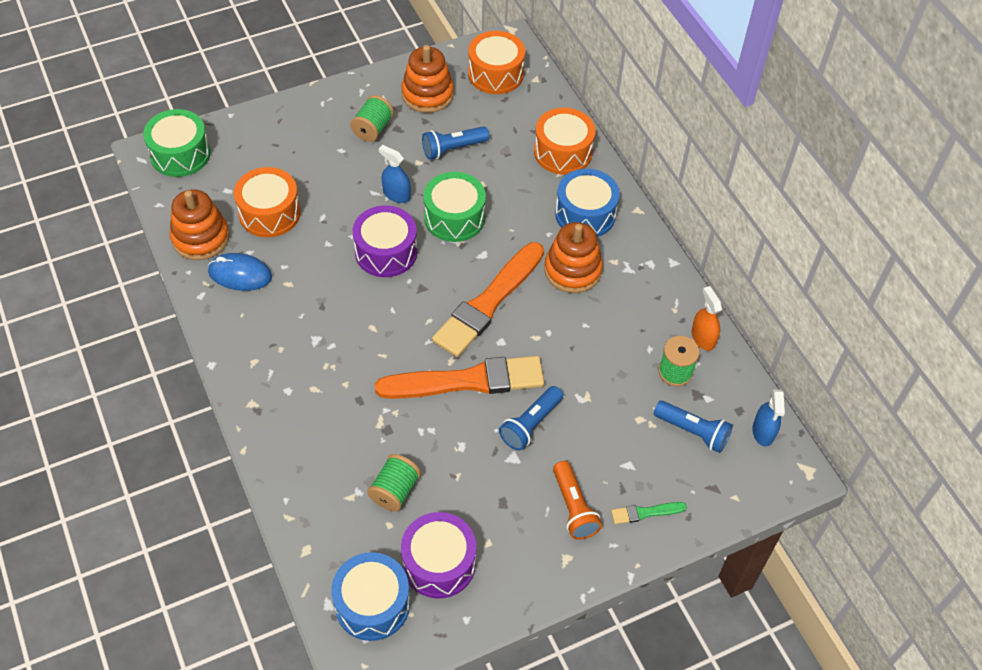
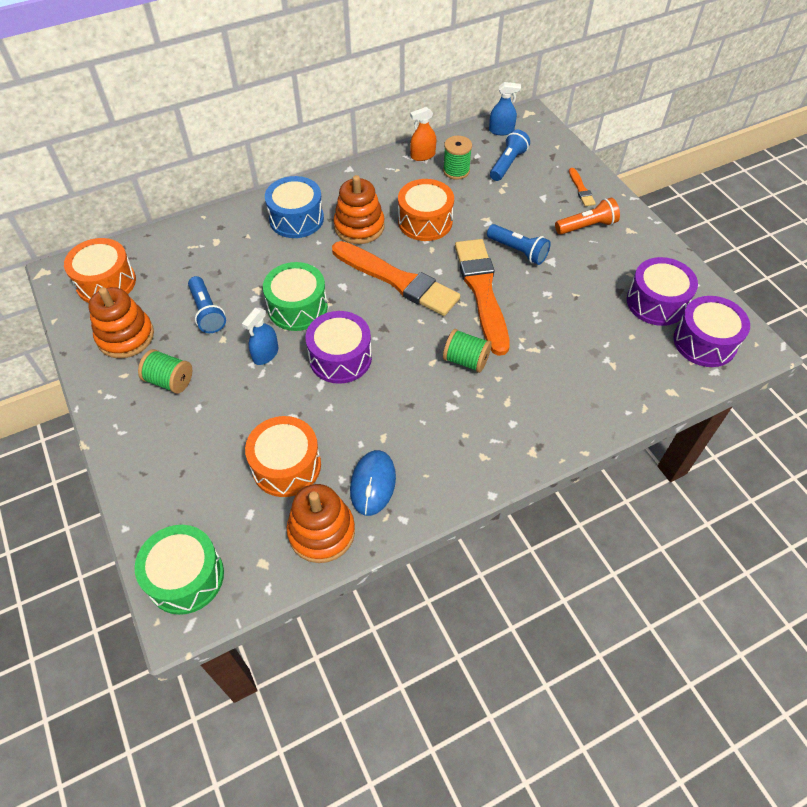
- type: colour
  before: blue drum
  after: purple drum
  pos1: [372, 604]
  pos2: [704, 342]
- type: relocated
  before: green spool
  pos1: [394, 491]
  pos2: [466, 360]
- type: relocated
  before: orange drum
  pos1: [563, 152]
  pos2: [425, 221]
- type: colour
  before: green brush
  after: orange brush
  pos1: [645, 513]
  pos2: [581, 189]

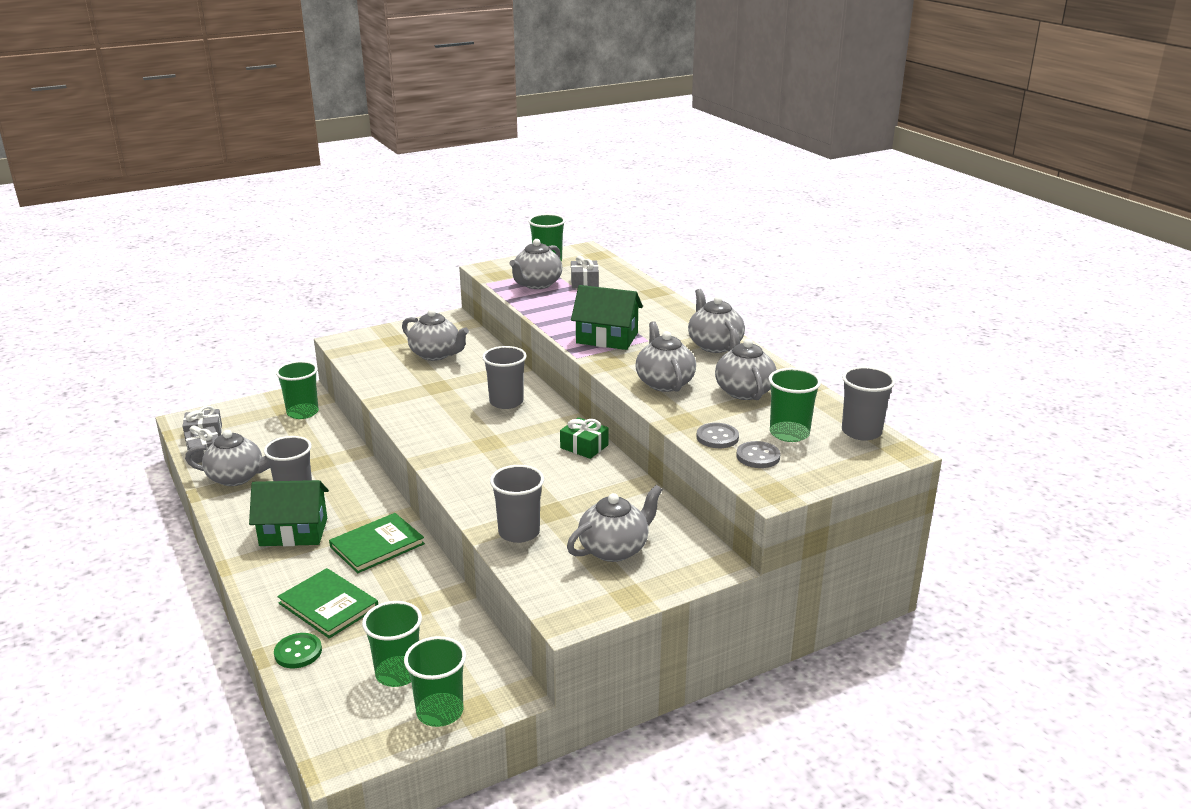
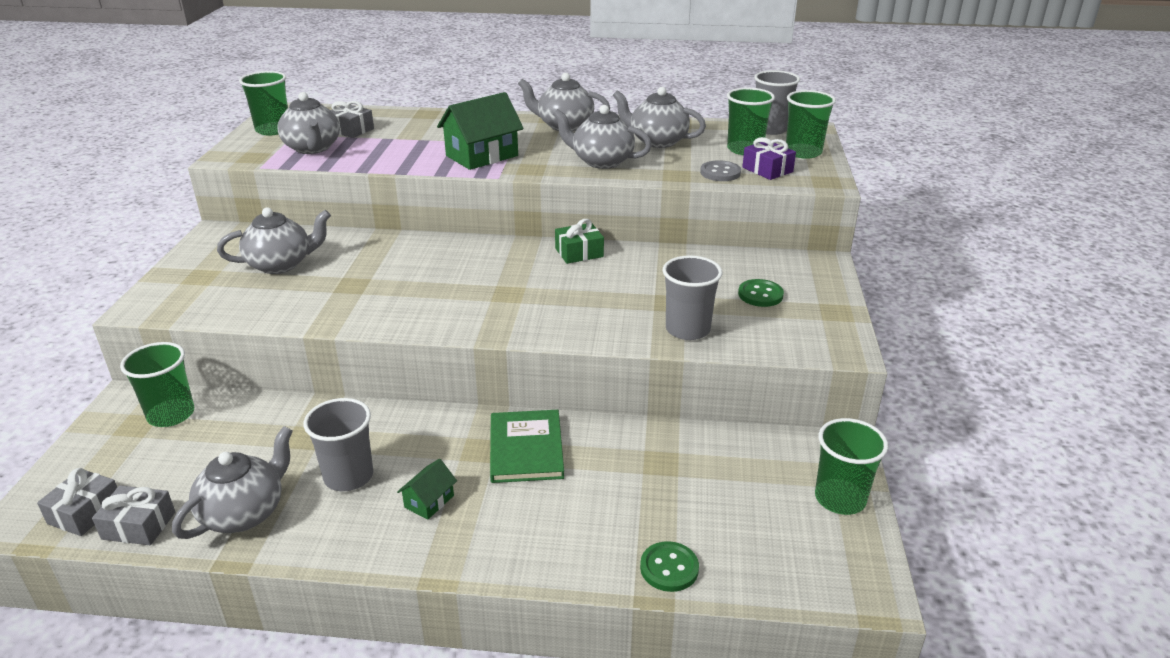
- type: size
  before: green house
  pos1: [293, 532]
  pos2: [429, 501]
  scale: 0.5
- type: missing
  before: green book
  pos1: [328, 605]
- type: relocated
  before: green cup
  pos1: [398, 673]
  pos2: [803, 152]
- type: missing
  before: grey cup
  pos1: [506, 402]
- type: exchanged
  before: grey teapot
  after: green button
  pos1: [614, 549]
  pos2: [760, 295]
- type: exchanged
  before: grey button
  after: purple gift
  pos1: [758, 456]
  pos2: [767, 170]

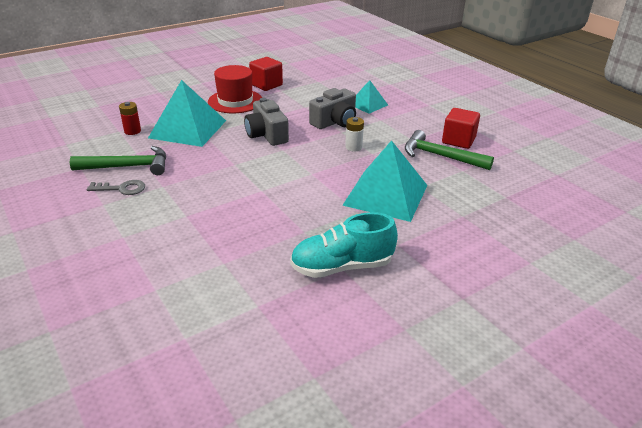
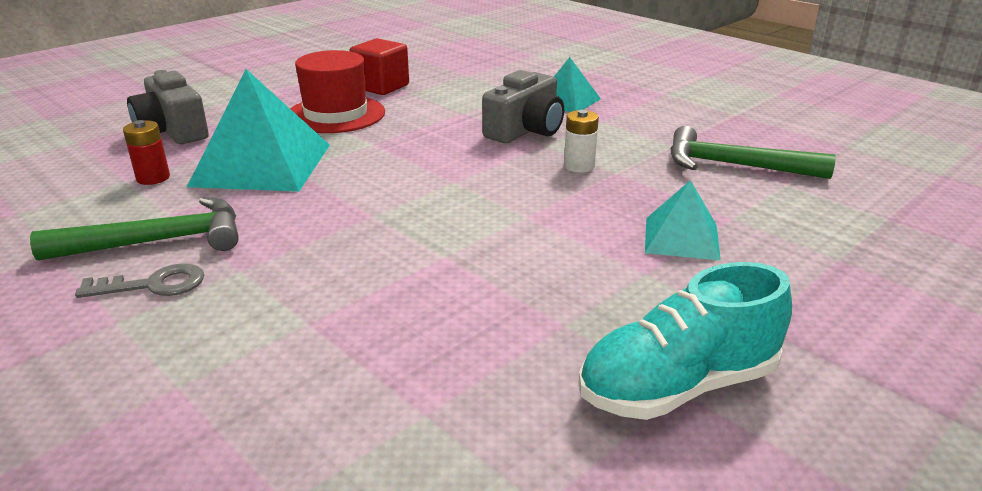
- type: relocated
  before: grey camera
  pos1: [266, 135]
  pos2: [173, 131]
- type: size
  before: turquoise pyramid
  pos1: [386, 195]
  pos2: [681, 238]
  scale: 0.55
- type: missing
  before: red cube
  pos1: [458, 140]

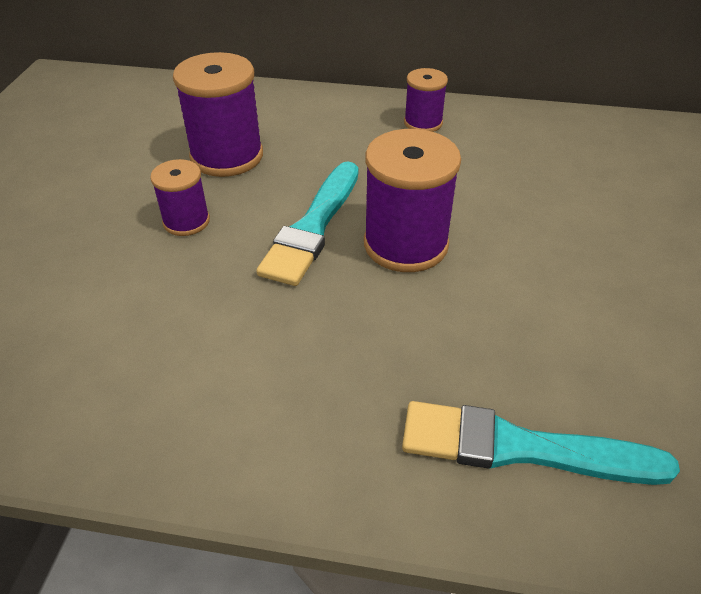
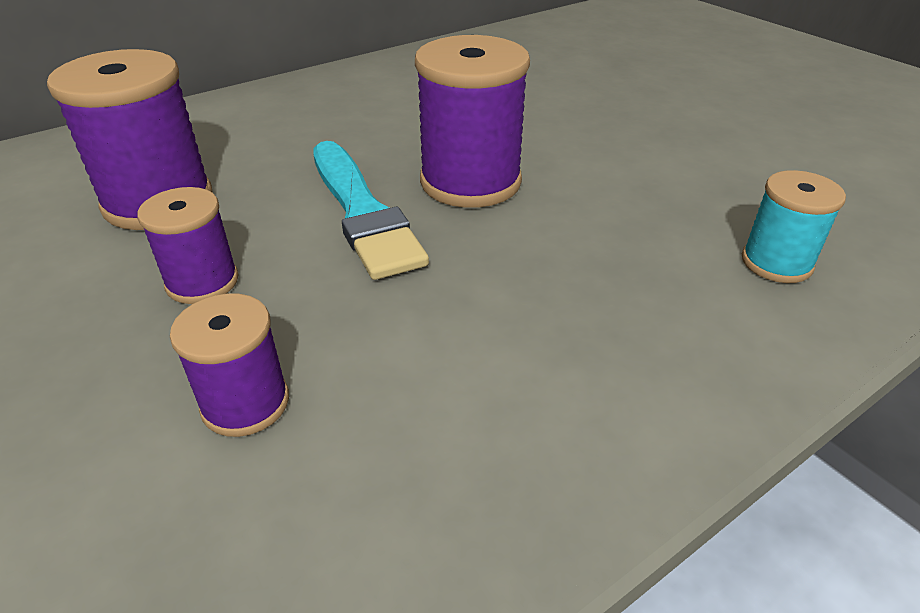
- type: exchanged
  before: turquoise brush
  after: turquoise spool
  pos1: [521, 448]
  pos2: [776, 263]
- type: relocated
  before: purple spool
  pos1: [423, 123]
  pos2: [245, 403]

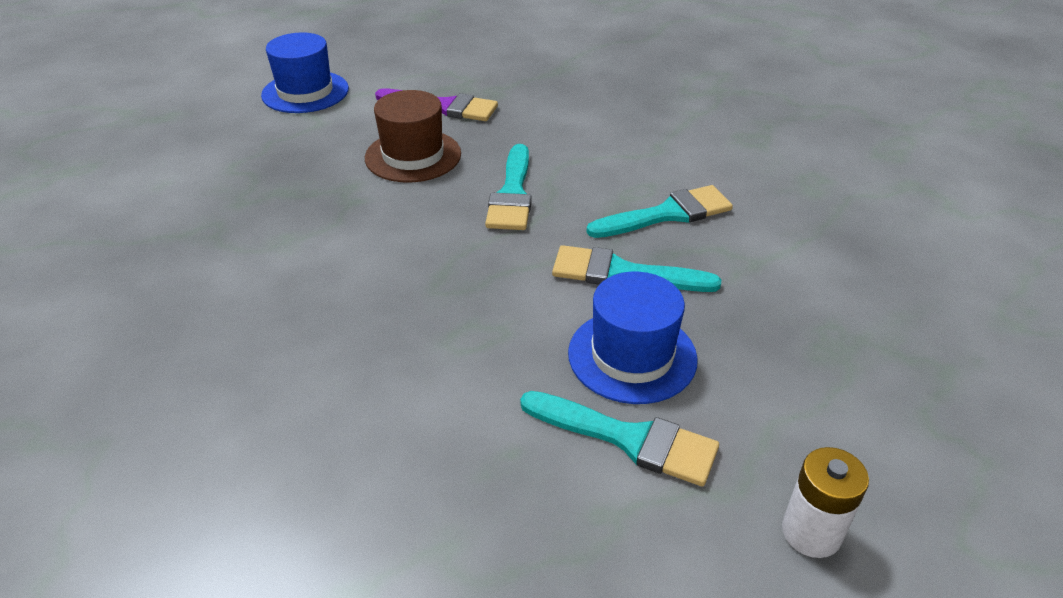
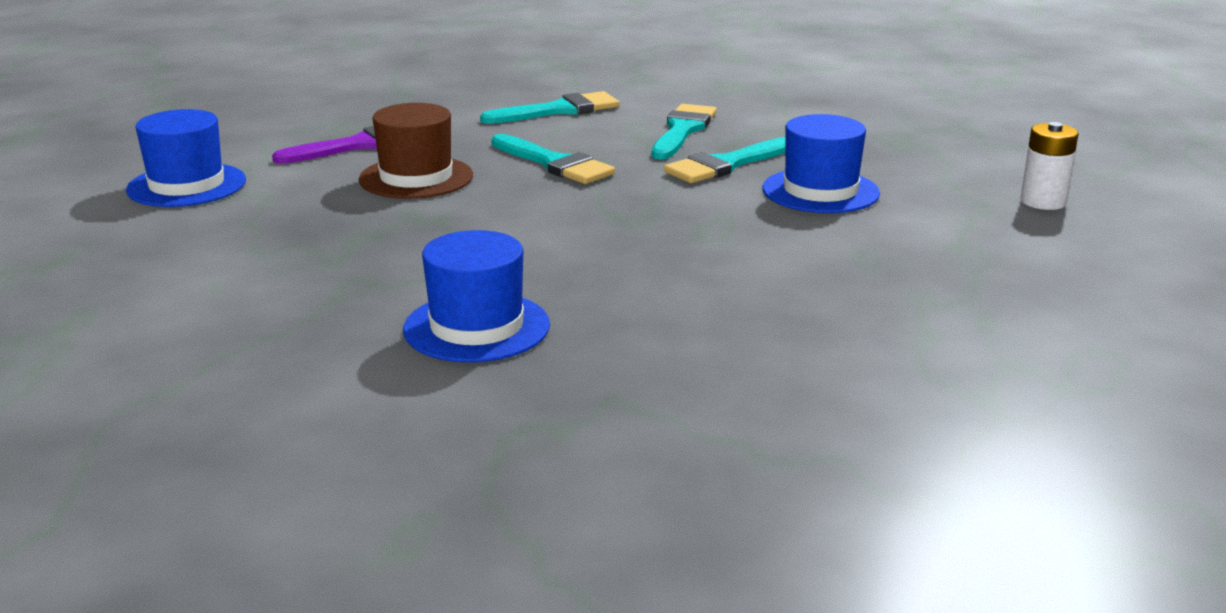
- type: relocated
  before: turquoise brush
  pos1: [629, 439]
  pos2: [558, 110]
- type: appeared
  after: blue hat
  pos2: [476, 327]

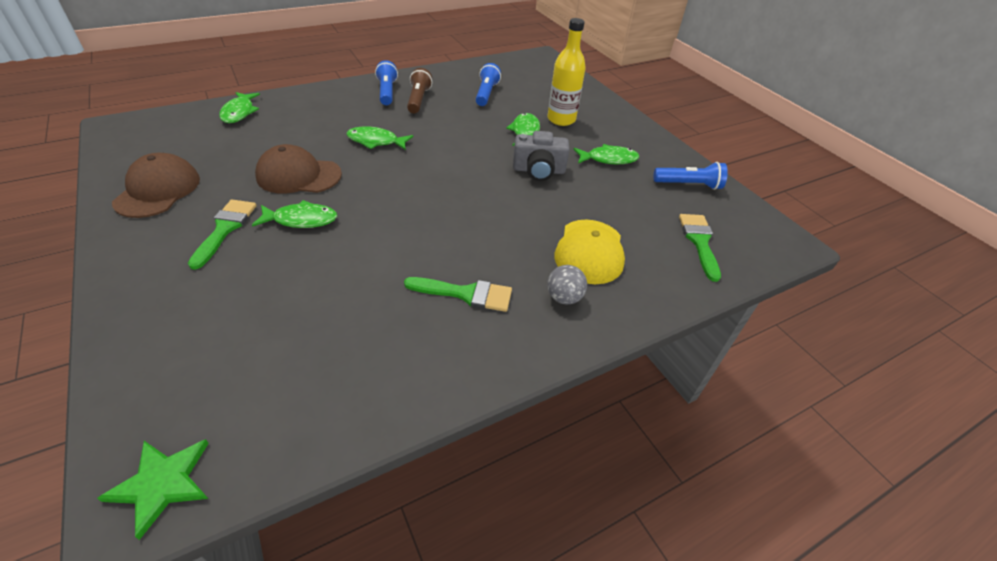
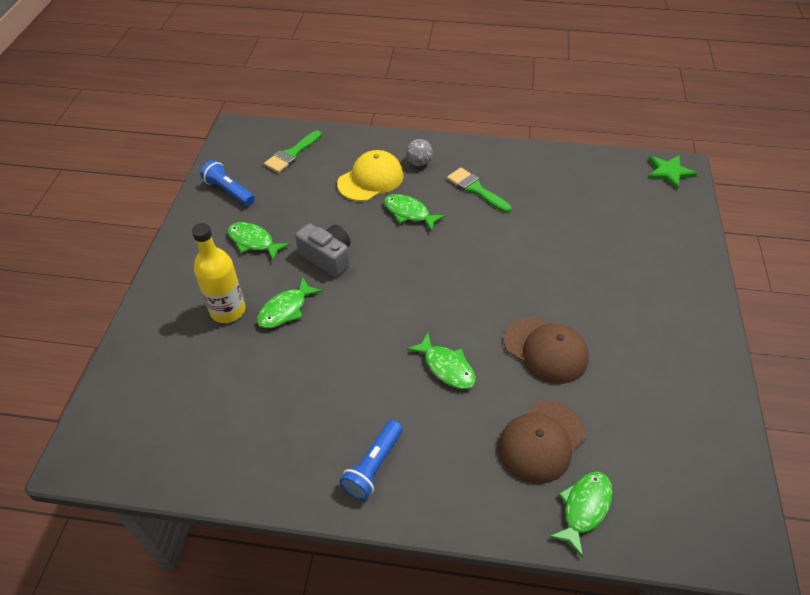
- type: relocated
  before: brown cap
  pos1: [158, 190]
  pos2: [541, 441]
- type: missing
  before: green brush
  pos1: [225, 229]
- type: relocated
  before: green fish
  pos1: [301, 220]
  pos2: [409, 213]
- type: missing
  before: brown flashlight
  pos1: [418, 100]
- type: missing
  before: blue flashlight
  pos1: [486, 93]

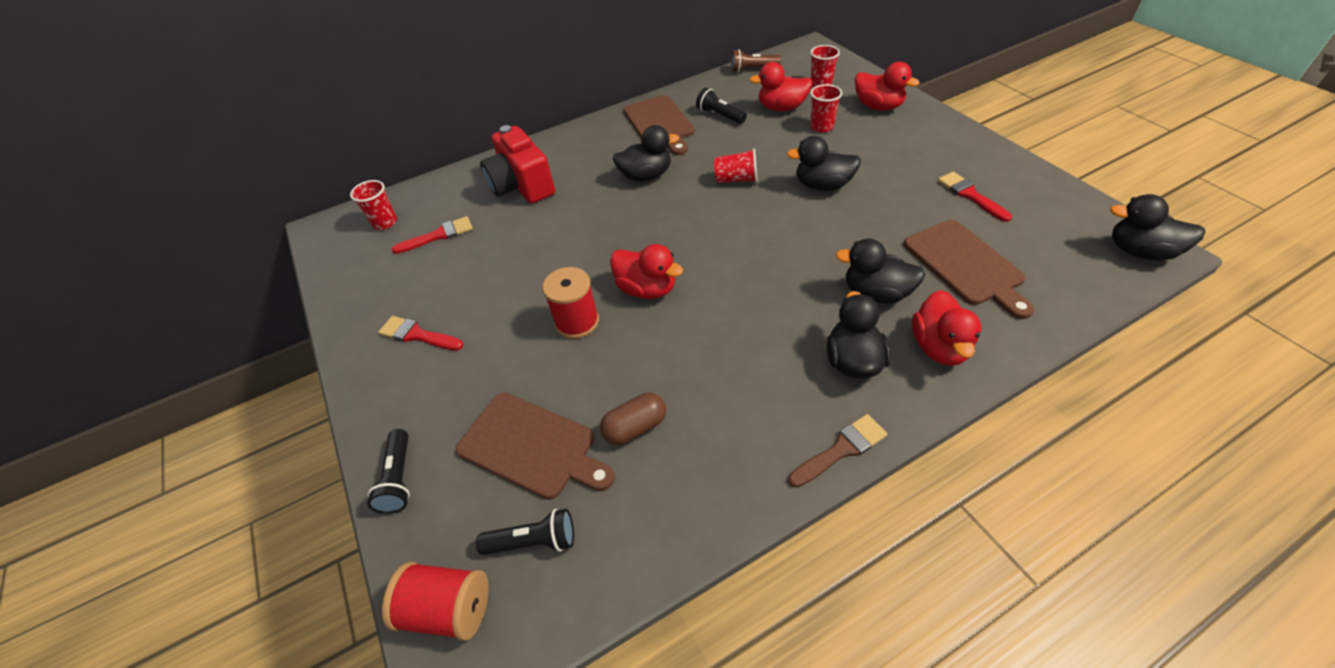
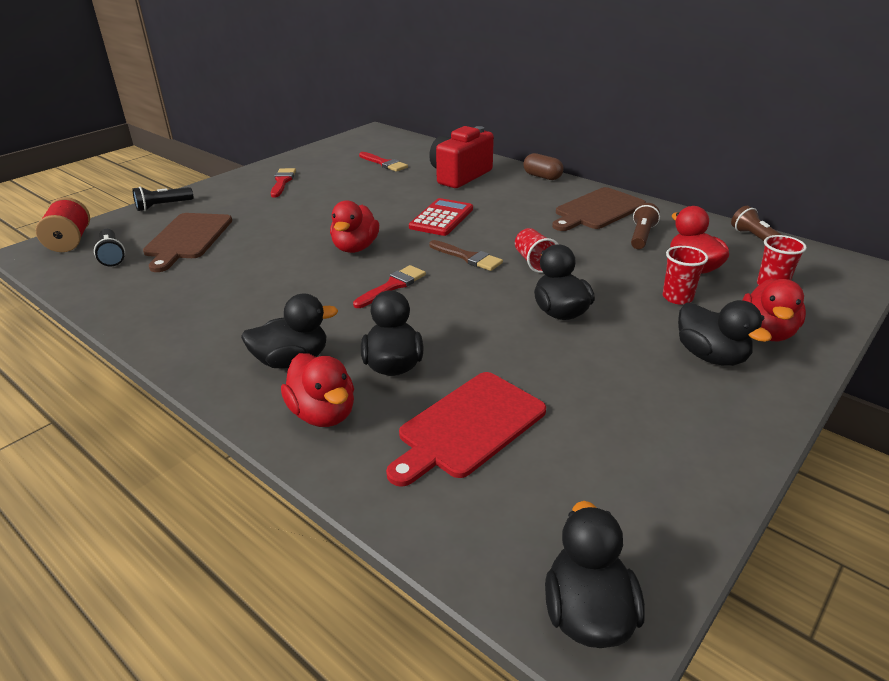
- type: missing
  before: red cup
  pos1: [385, 222]
- type: missing
  before: red spool
  pos1: [577, 322]
- type: relocated
  before: brown capsule
  pos1: [635, 427]
  pos2: [542, 177]
- type: relocated
  before: black duck
  pos1: [646, 176]
  pos2: [710, 356]
- type: colour
  before: black flashlight
  after: brown flashlight
  pos1: [720, 115]
  pos2: [641, 236]
- type: relocated
  before: brown brush
  pos1: [841, 449]
  pos2: [468, 257]
- type: colour
  before: brown cutting board
  after: red cutting board
  pos1: [966, 265]
  pos2: [468, 426]
- type: spun
  before: red duck
  pos1: [939, 347]
  pos2: [323, 413]
  turn: -105
- type: relocated
  before: red brush
  pos1: [970, 195]
  pos2: [392, 286]
- type: appeared
  after: red calculator
  pos2: [441, 218]

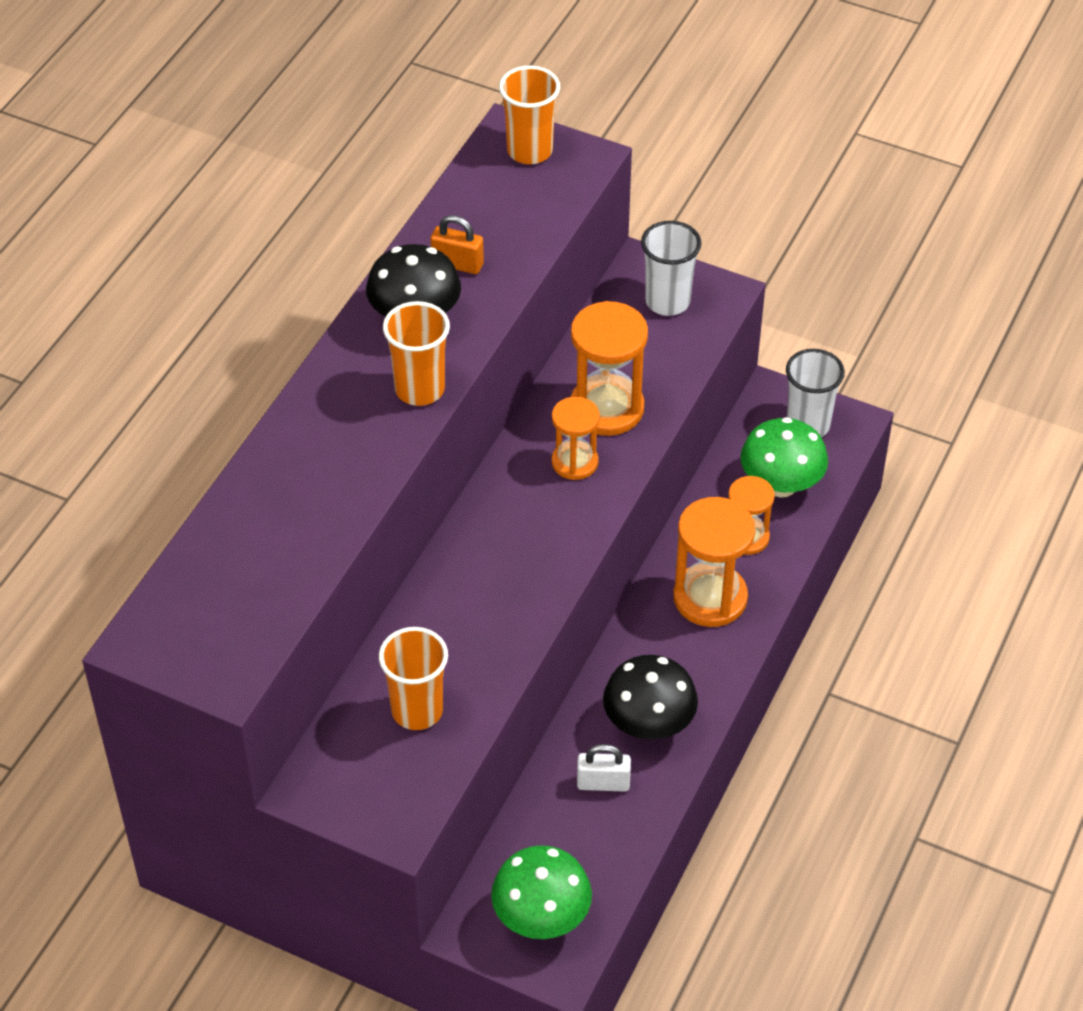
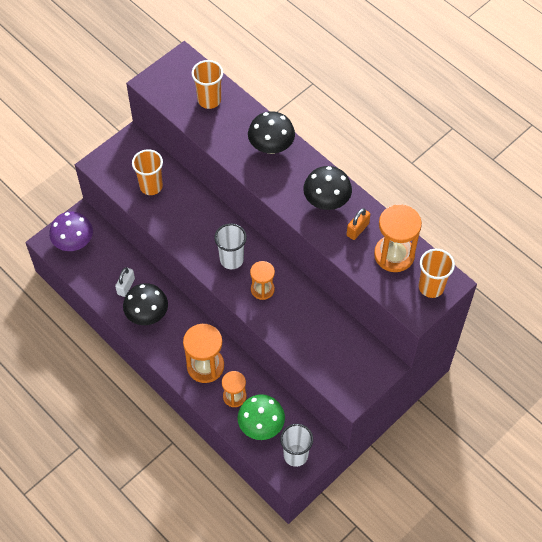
- type: relocated
  before: orange cup
  pos1: [419, 389]
  pos2: [209, 100]
- type: colour
  before: green mushroom
  after: purple mushroom
  pos1: [541, 918]
  pos2: [74, 242]
- type: relocated
  before: orange hourglass
  pos1: [607, 408]
  pos2: [394, 255]
- type: relocated
  before: white cup
  pos1: [667, 301]
  pos2: [231, 259]
- type: appeared
  after: black mushroom
  pos2: [271, 146]

